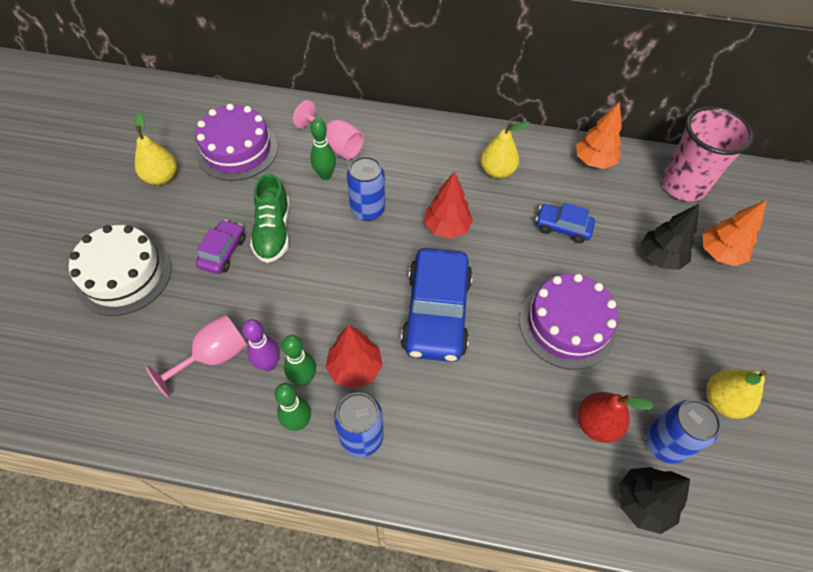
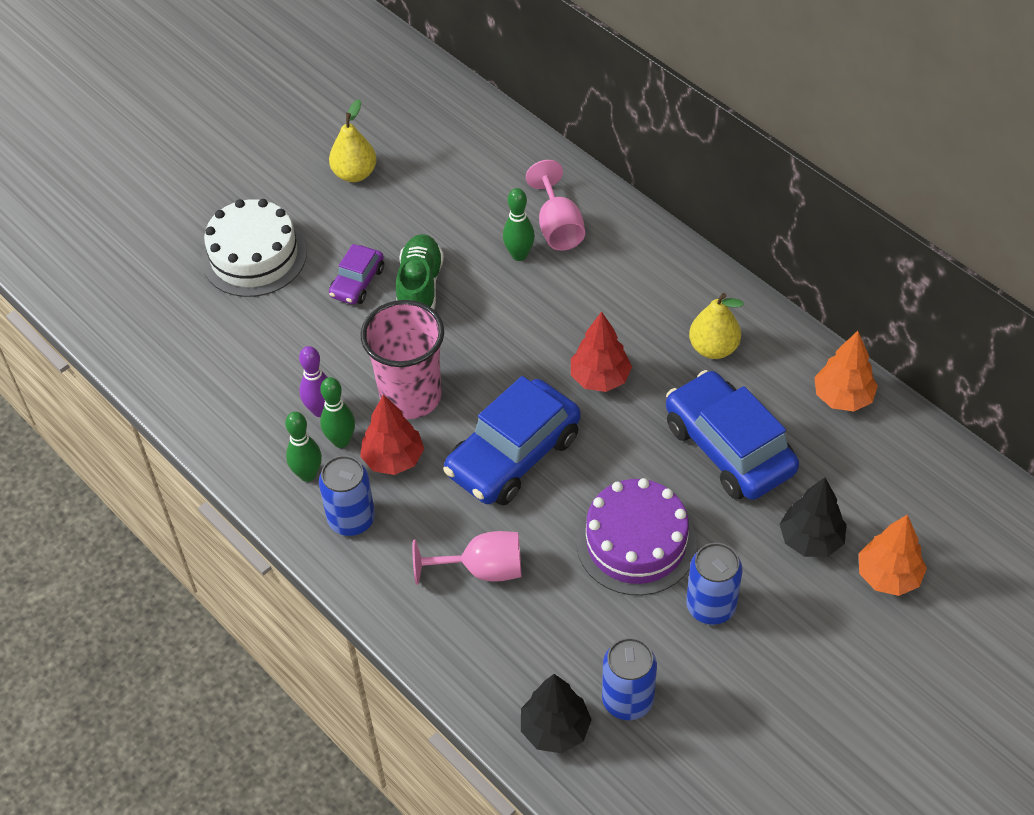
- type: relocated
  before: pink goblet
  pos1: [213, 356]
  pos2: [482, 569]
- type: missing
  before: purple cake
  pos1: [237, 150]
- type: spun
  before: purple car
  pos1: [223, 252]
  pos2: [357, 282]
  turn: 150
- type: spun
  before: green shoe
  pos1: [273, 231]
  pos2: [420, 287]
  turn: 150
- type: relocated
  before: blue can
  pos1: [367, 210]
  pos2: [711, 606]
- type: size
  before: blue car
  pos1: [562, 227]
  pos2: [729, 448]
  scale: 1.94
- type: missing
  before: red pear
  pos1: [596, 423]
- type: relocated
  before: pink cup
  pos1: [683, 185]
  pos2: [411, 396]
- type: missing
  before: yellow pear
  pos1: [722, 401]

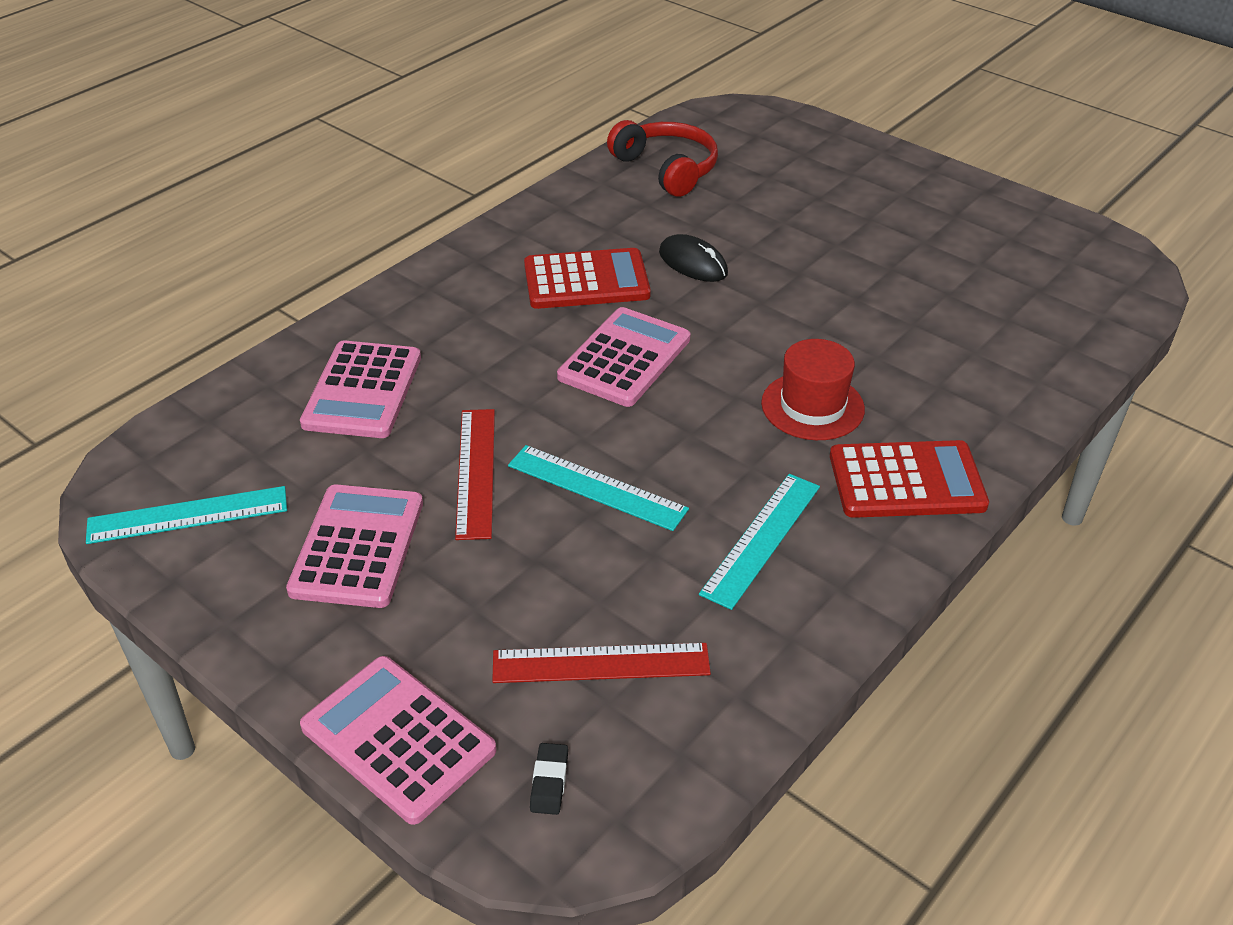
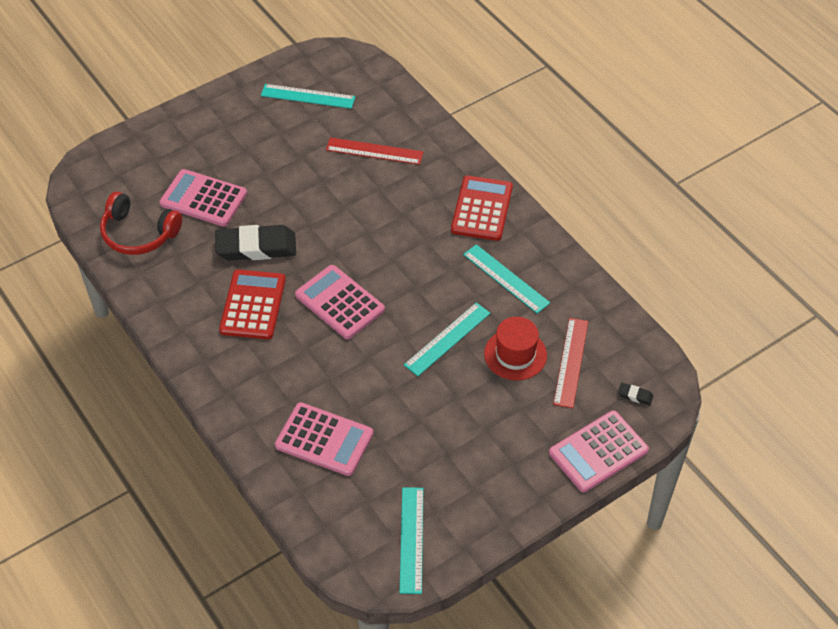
- type: relocated
  before: pink calculator
  pos1: [357, 546]
  pos2: [203, 199]
- type: relocated
  before: red ruler
  pos1: [475, 472]
  pos2: [374, 151]
- type: spun
  before: red headphones
  pos1: [667, 169]
  pos2: [138, 234]
  turn: -135
- type: exchanged
  before: black mouse
  after: black eraser
  pos1: [693, 263]
  pos2: [256, 247]
- type: relocated
  before: red hat
  pos1: [812, 406]
  pos2: [515, 354]
- type: appeared
  after: turquoise ruler
  pos2: [308, 96]

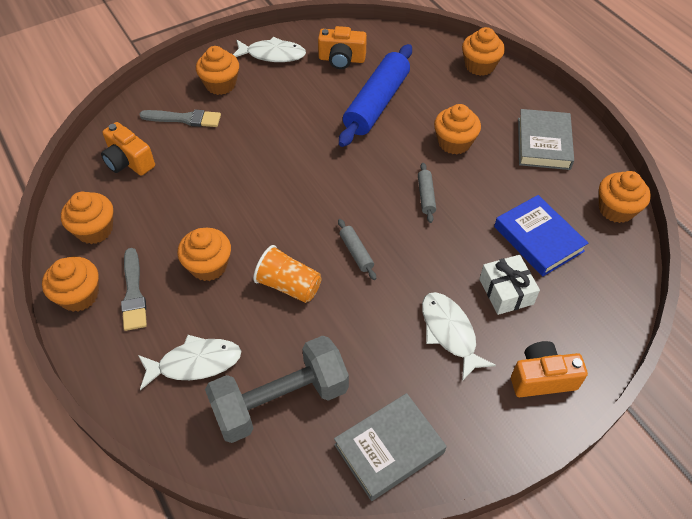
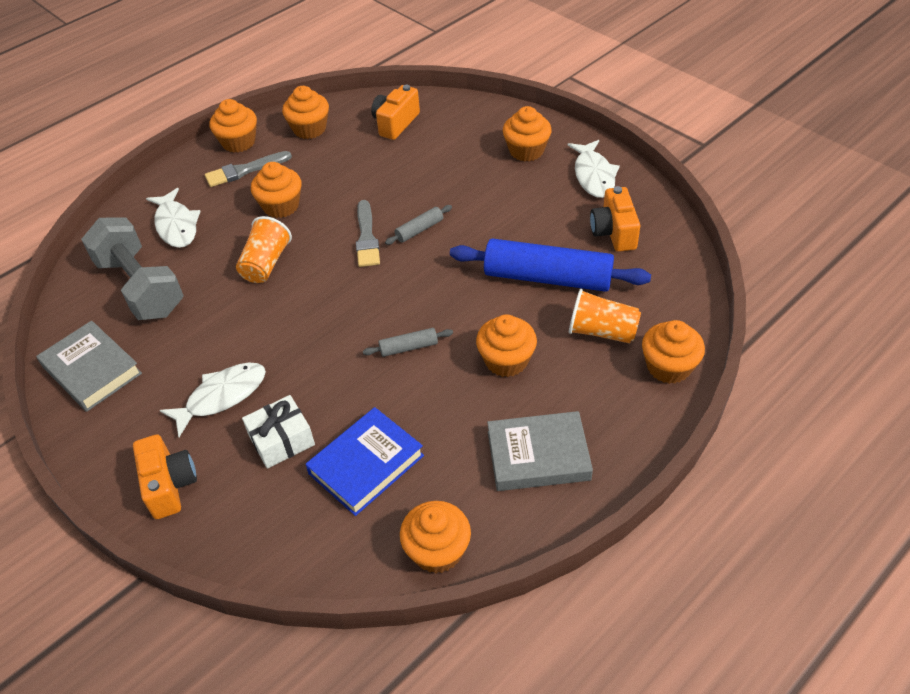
- type: relocated
  before: grey brush
  pos1: [184, 119]
  pos2: [366, 237]
- type: relocated
  before: grey rolling pin
  pos1: [356, 253]
  pos2: [419, 230]
- type: appeared
  after: orange cup
  pos2: [602, 331]

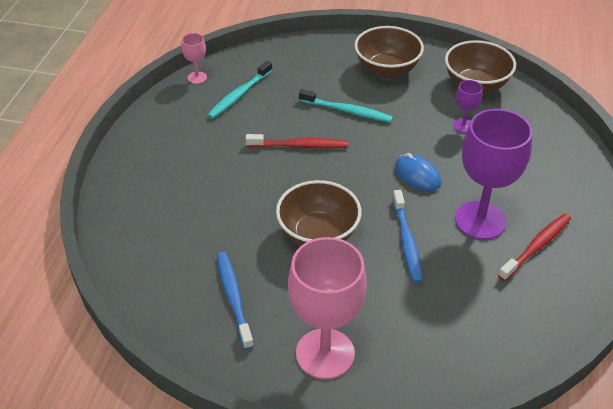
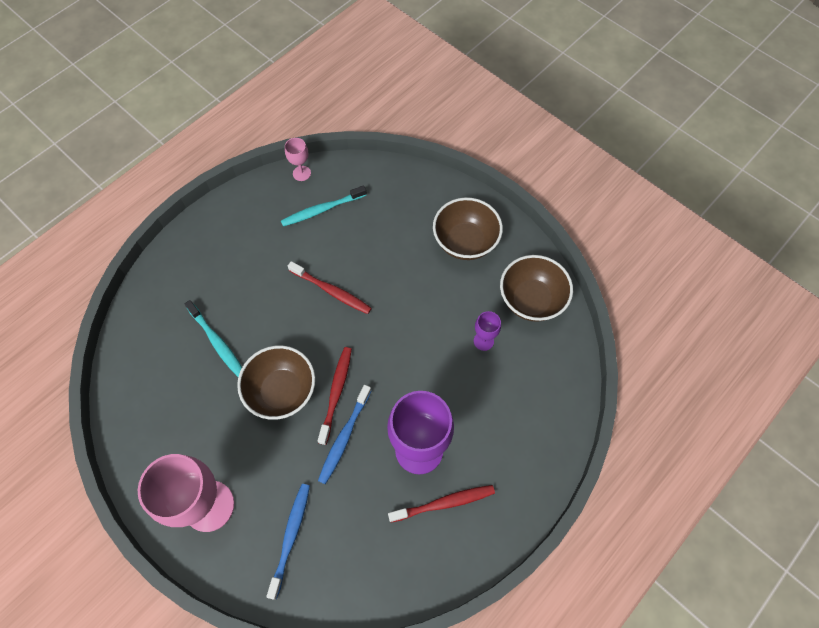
- type: relocated
  before: blue toothbrush
  pos1: [234, 298]
  pos2: [290, 537]
- type: relocated
  before: turquoise toothbrush
  pos1: [347, 111]
  pos2: [217, 342]
- type: missing
  before: blue mouse
  pos1: [417, 175]
- type: appeared
  after: red toothbrush
  pos2: [336, 393]

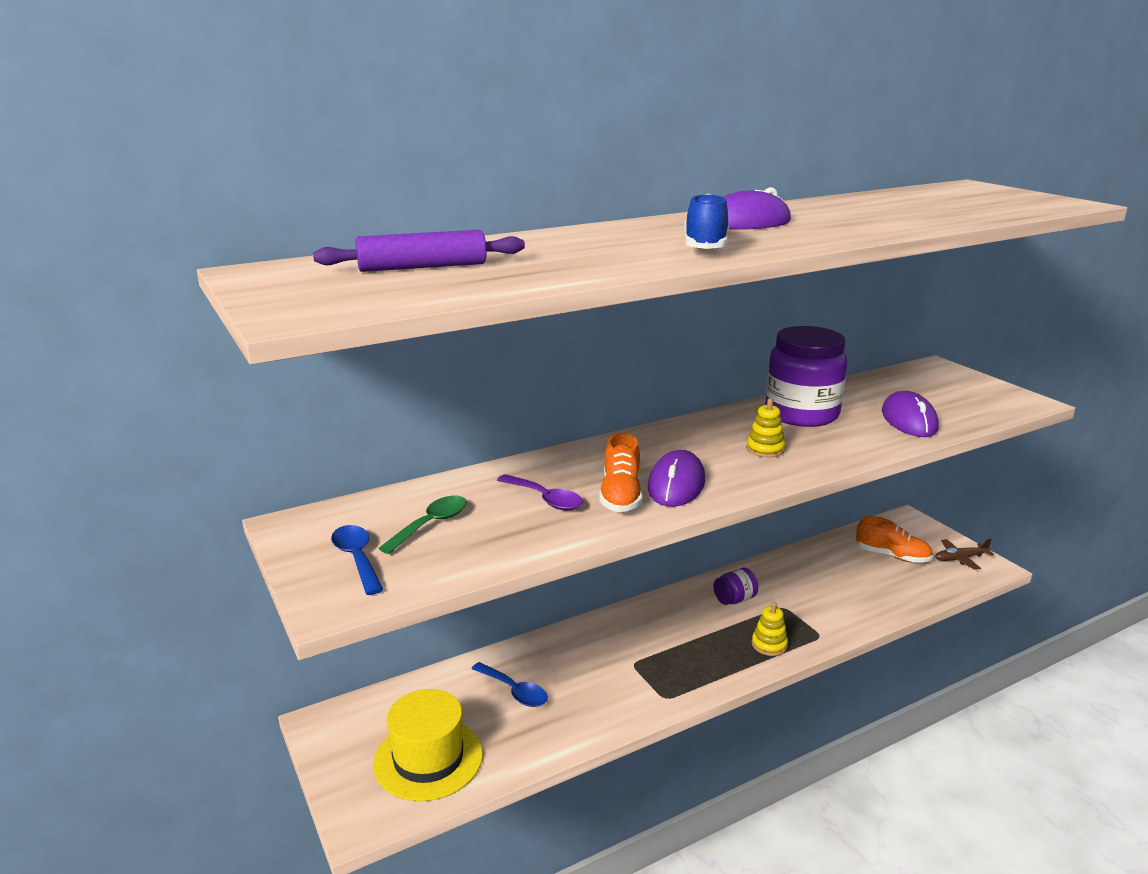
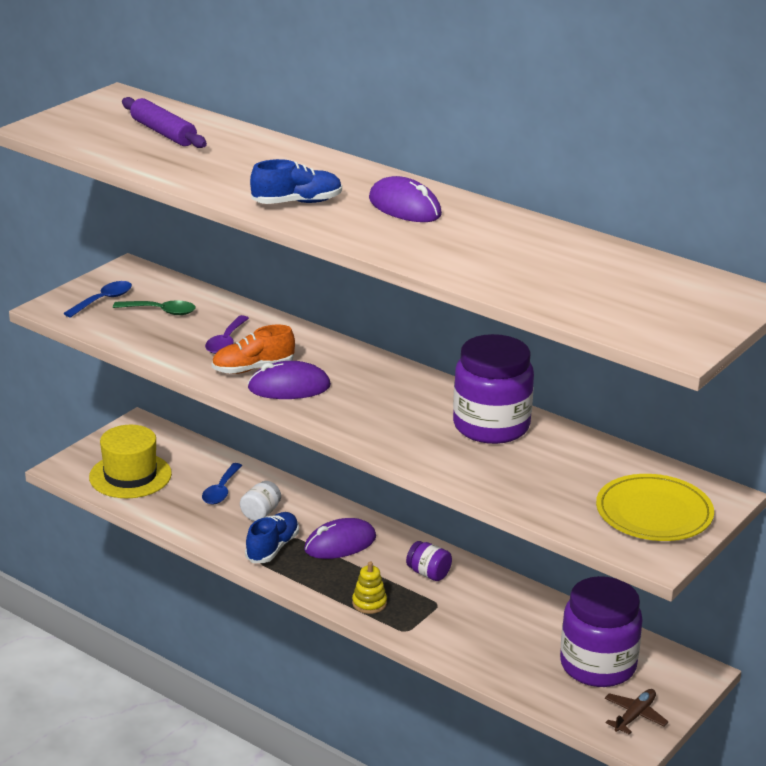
- type: missing
  before: yellow stacking toy
  pos1: [765, 449]
- type: exchanged
  before: orange shoe
  after: purple jar
  pos1: [892, 556]
  pos2: [598, 665]
- type: relocated
  before: purple mouse
  pos1: [909, 420]
  pos2: [340, 544]
- type: spun
  before: brown plane
  pos1: [960, 558]
  pos2: [634, 716]
  turn: 75
- type: appeared
  after: white jar
  pos2: [261, 513]
- type: appeared
  after: blue shoe
  pos2: [272, 548]
- type: appeared
  after: yellow plate
  pos2: [654, 513]

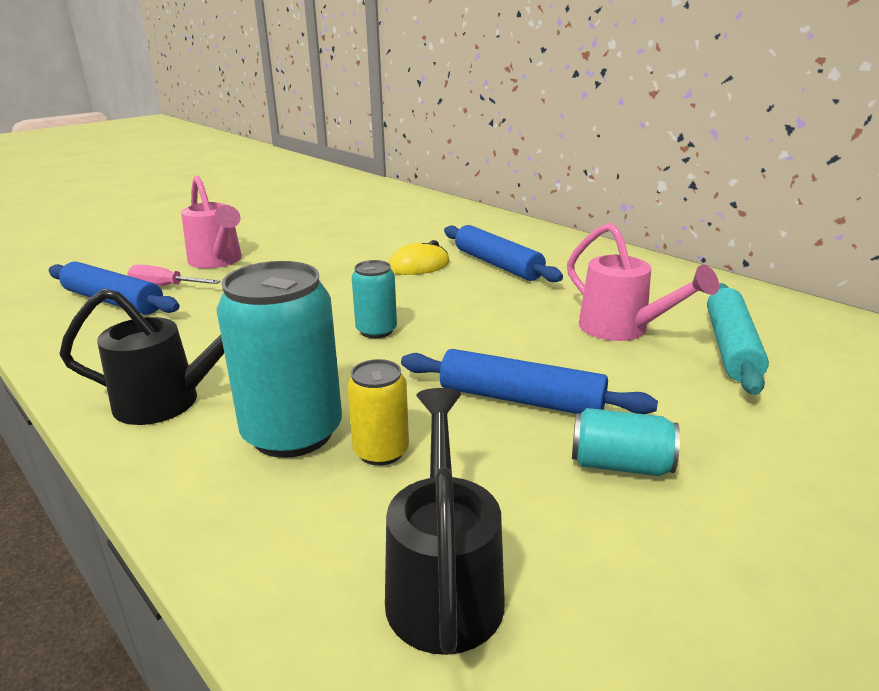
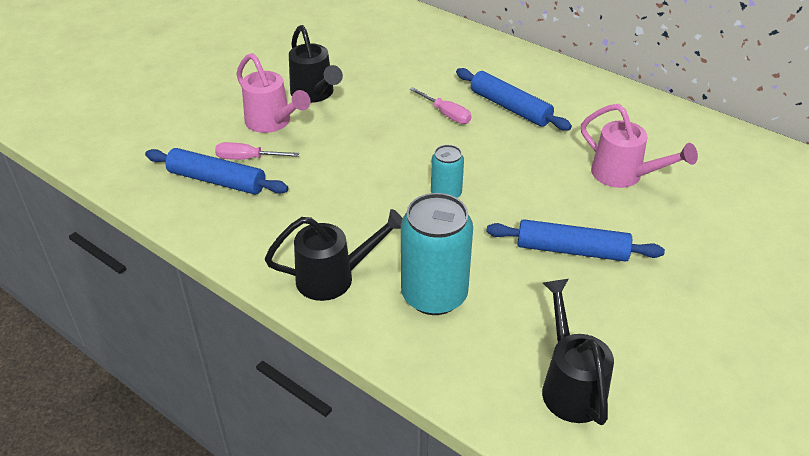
- type: missing
  before: yellow can
  pos1: [381, 451]
- type: exchanged
  before: yellow mouse
  after: pink screwdriver
  pos1: [418, 266]
  pos2: [446, 114]
- type: missing
  before: turquoise can
  pos1: [620, 465]
- type: missing
  before: turquoise rolling pin
  pos1: [730, 347]
- type: appeared
  after: black watering can
  pos2: [315, 94]

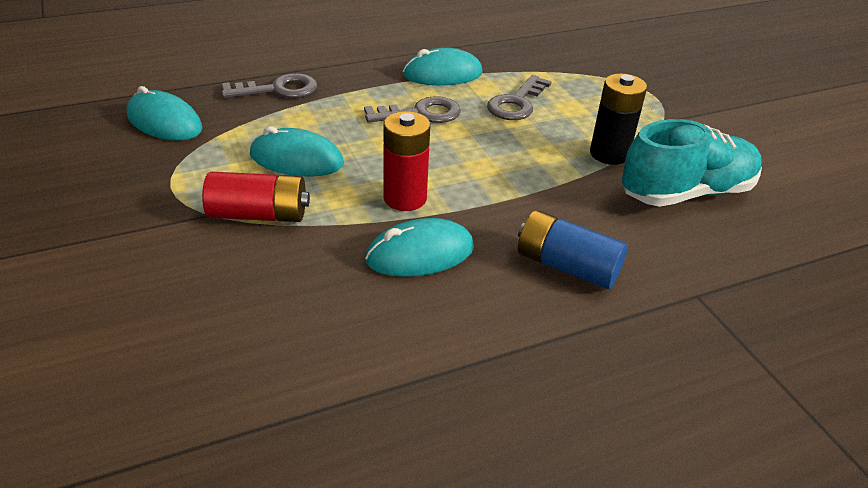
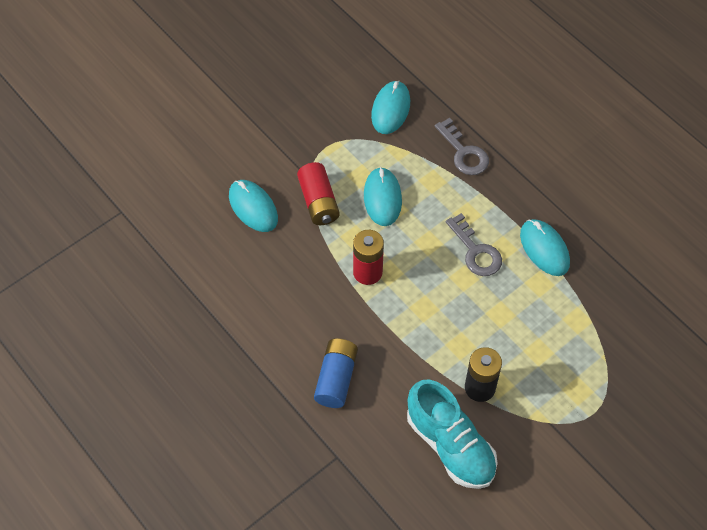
- type: relocated
  before: turquoise mouse
  pos1: [420, 254]
  pos2: [253, 207]
- type: missing
  before: grey key
  pos1: [516, 103]

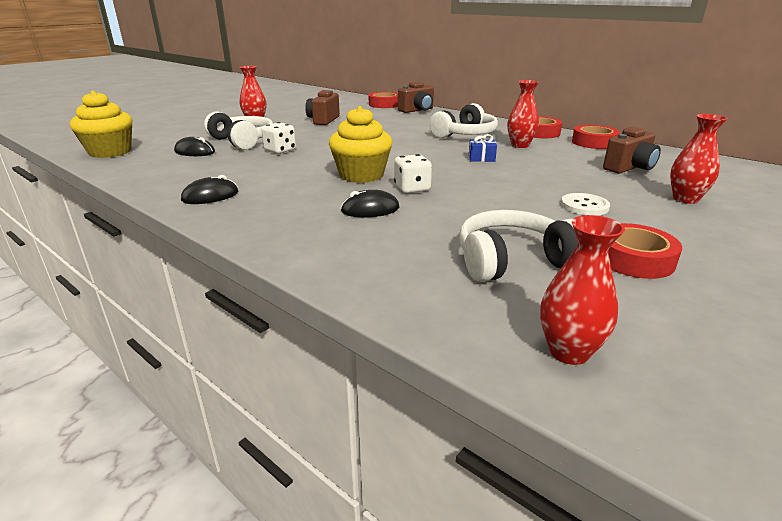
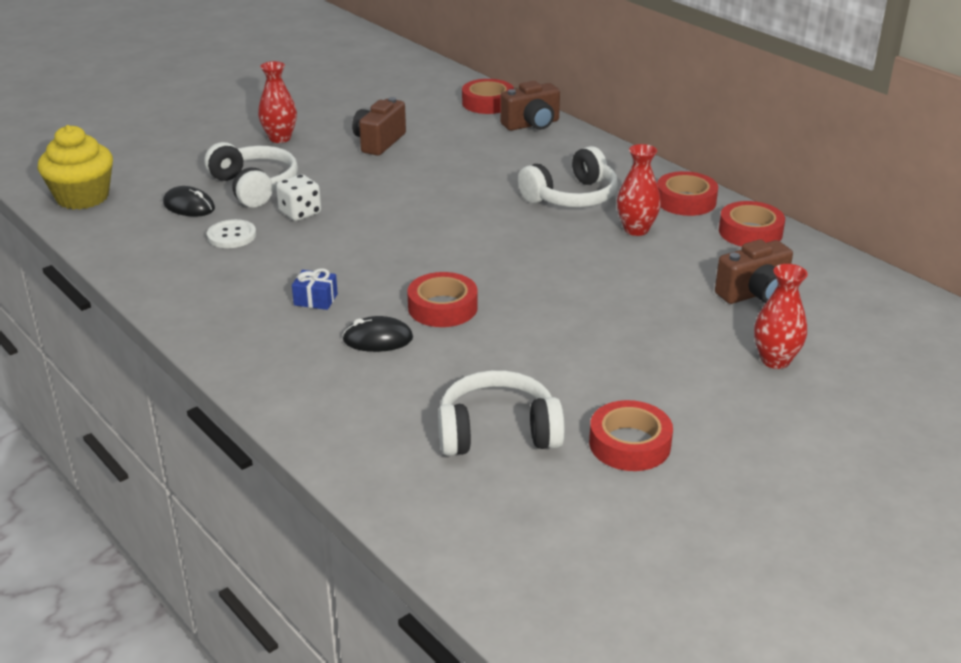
- type: missing
  before: black mouse
  pos1: [210, 196]
- type: missing
  before: yellow cupcake
  pos1: [361, 175]
- type: exchanged
  before: white dice
  after: red tape
  pos1: [412, 189]
  pos2: [442, 307]
- type: relocated
  before: blue gift
  pos1: [481, 158]
  pos2: [315, 299]
- type: missing
  before: red vase
  pos1: [568, 351]
- type: relocated
  before: white button
  pos1: [584, 206]
  pos2: [231, 236]

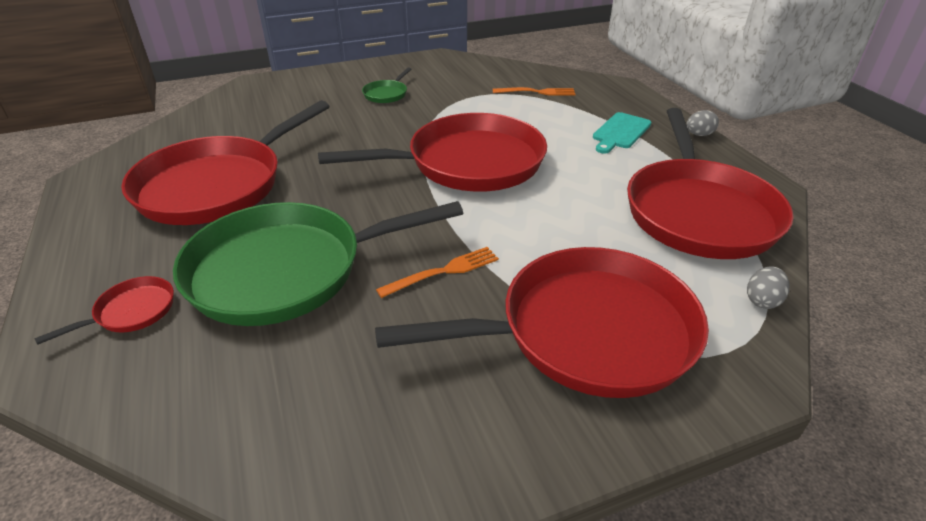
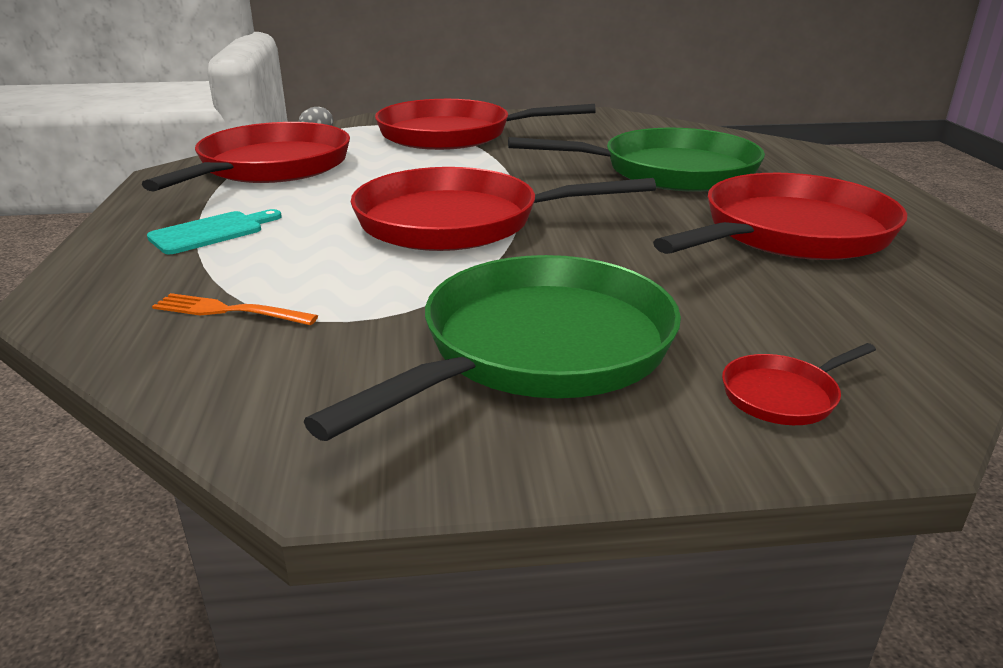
- type: relocated
  before: red pan
  pos1: [131, 312]
  pos2: [783, 395]
- type: size
  before: green pan
  pos1: [386, 94]
  pos2: [538, 348]
  scale: 2.49
- type: missing
  before: orange fork
  pos1: [443, 271]
- type: missing
  before: grey egg
  pos1: [699, 135]

